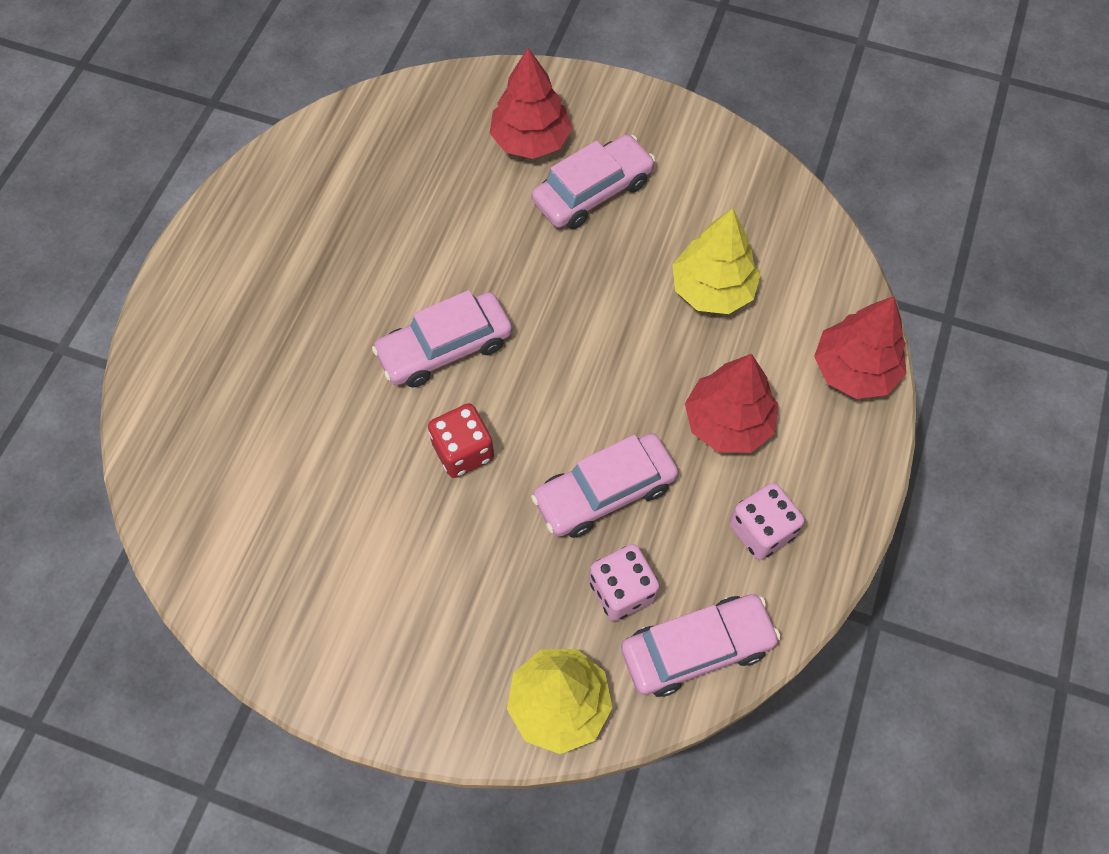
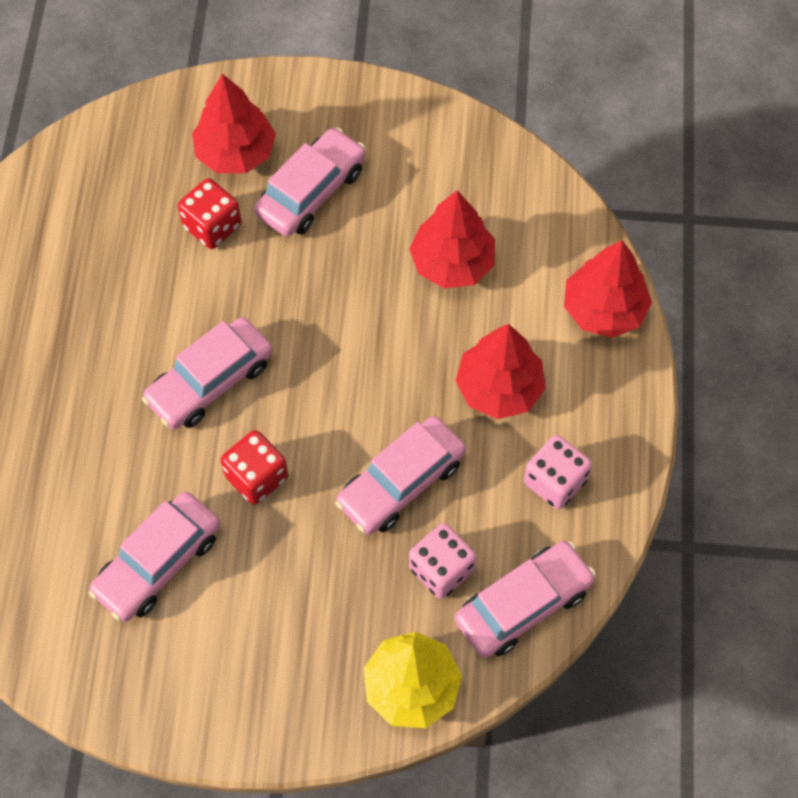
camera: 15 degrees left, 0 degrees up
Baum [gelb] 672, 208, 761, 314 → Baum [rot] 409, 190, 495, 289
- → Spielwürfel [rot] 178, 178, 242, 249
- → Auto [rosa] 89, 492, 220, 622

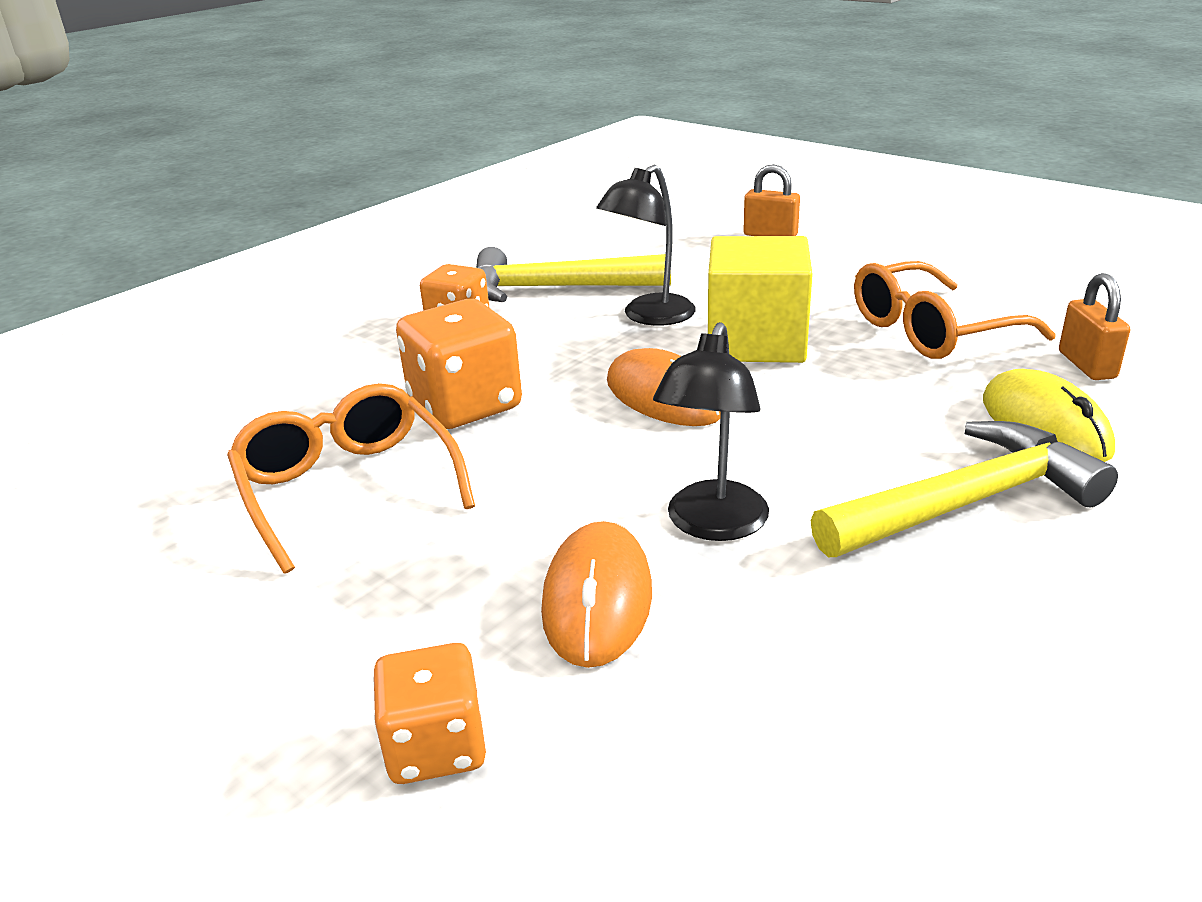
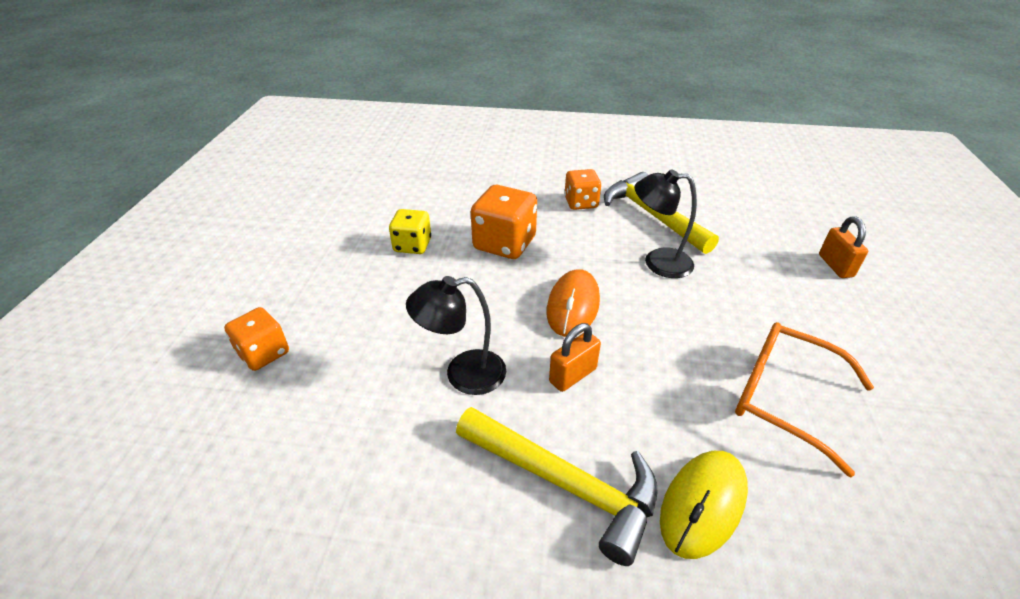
camera: 55 degrees right, 10 degrees up
Kubus [gelb] 708, 236, 813, 363 → -
Vorhängeschloss [orange] 1059, 273, 1130, 380 → Vorhängeschloss [orange] 549, 323, 601, 392, shifted
Brille [orange] 227, 383, 475, 574 → Spielwürfel [gelb] 389, 209, 431, 254
Computermaus [orange] 541, 521, 652, 668 → -

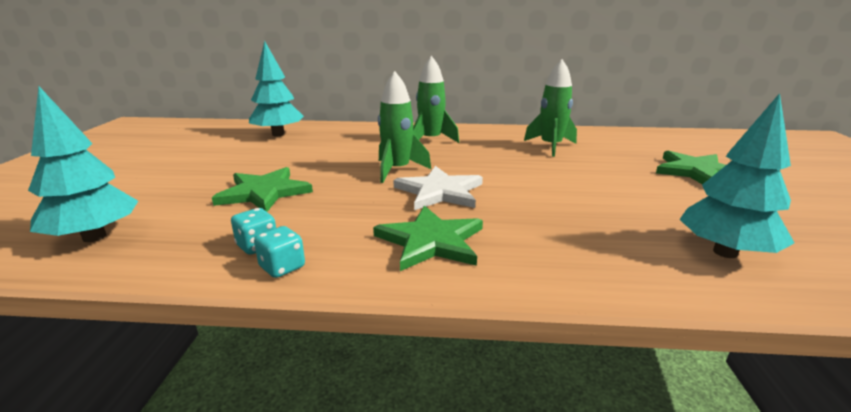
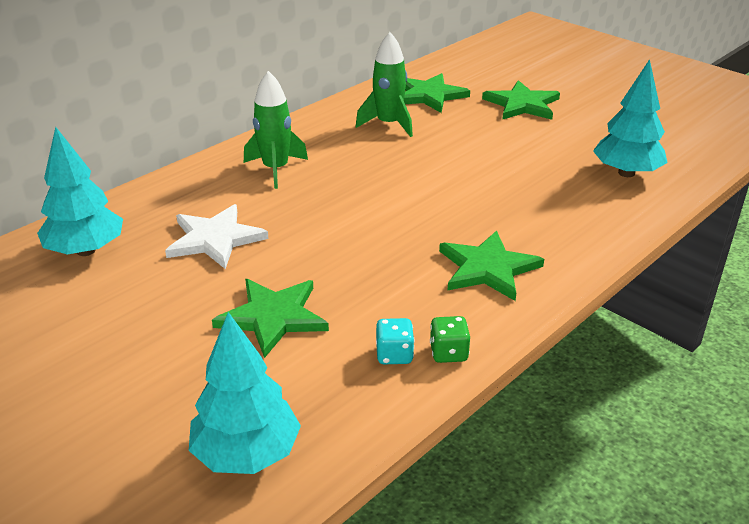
camera: 50 degrees left, 10 degrees up
Rakete [grün] 378, 71, 431, 183 → -
Stern [weiß] 393, 166, 483, 210 → Stern [weiß] 165, 204, 268, 269, shifted
Spielwürfel [türkis] 254, 226, 305, 278 → Spielwürfel [grün] 430, 316, 470, 363
- → Stern [grün] 404, 73, 470, 113

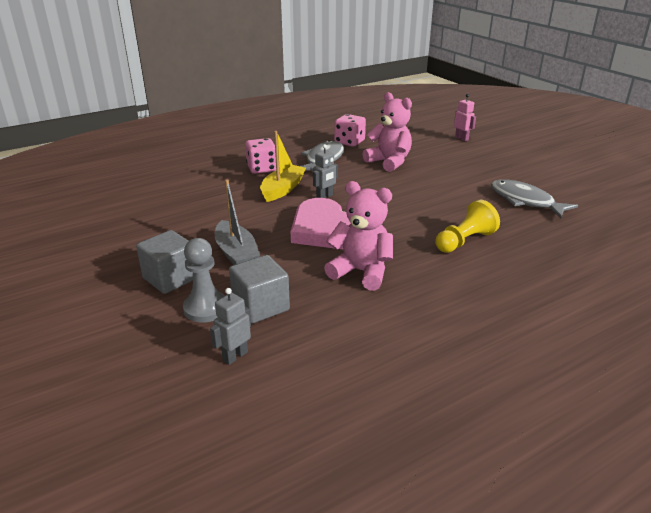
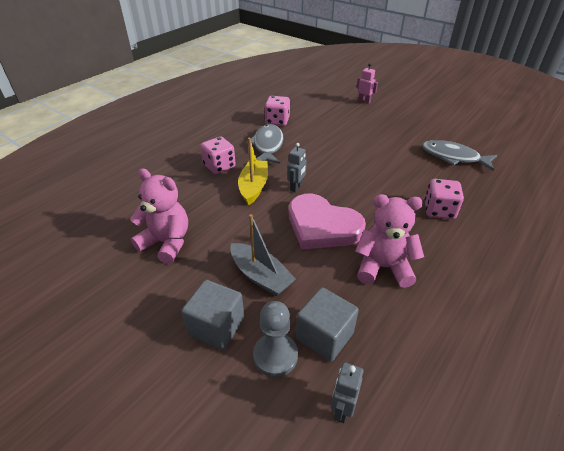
camera: 20 degrees left, 10 degrees up
Teddybär [rosa] 363, 92, 412, 172 → Teddybär [rosa] 130, 168, 188, 264, shifted
Bauer [gelb] 435, 199, 500, 253 → Spielwürfel [rosa] 425, 179, 464, 219

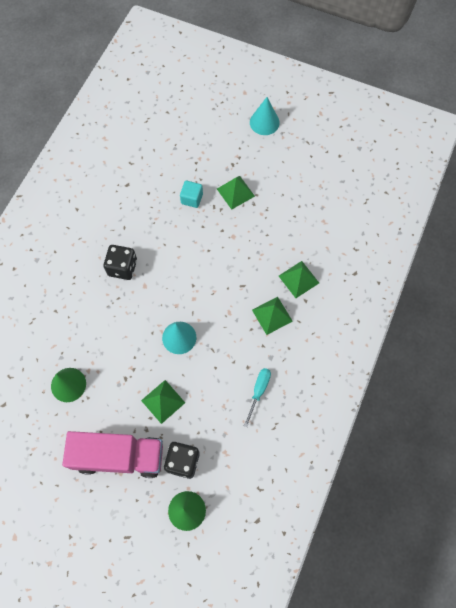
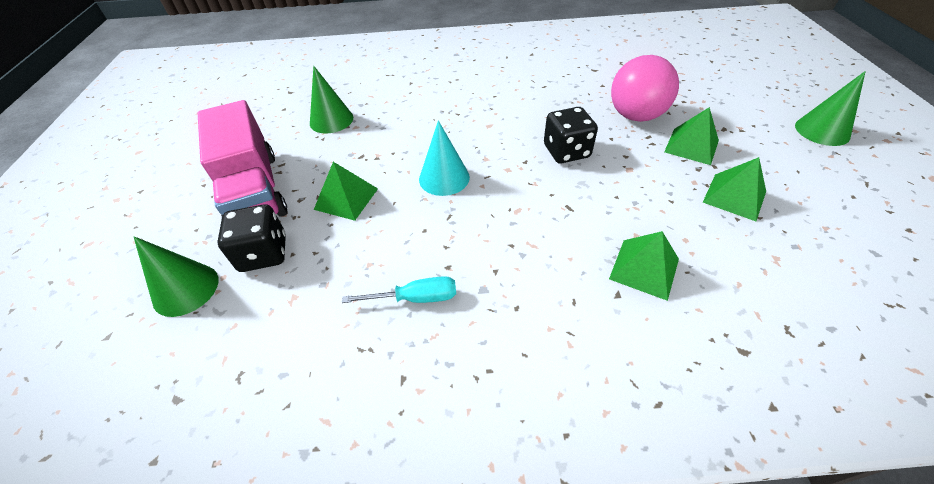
camera: 65 degrees right, 20 degrees down
Kegel [türkis] 250, 97, 280, 135 → Kegel [grün] 795, 71, 866, 146
Kubus [türkis] 180, 181, 203, 208 → Ball [rosa] 611, 55, 679, 122
Spielwürfel [schwarz] 103, 245, 137, 280 → Spielwürfel [schwarz] 544, 107, 598, 163, shifted
Pyramide [grün] 252, 297, 293, 335 → Pyramide [grün] 703, 157, 766, 221, shifted

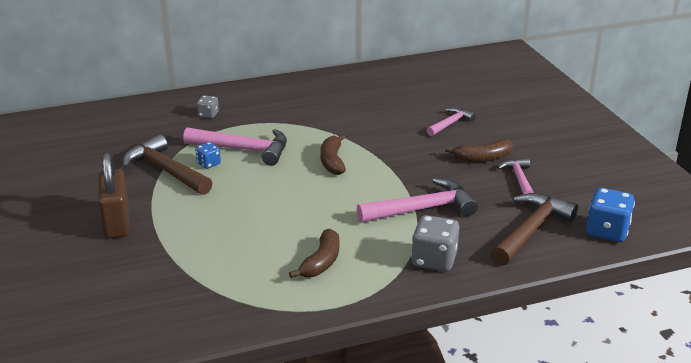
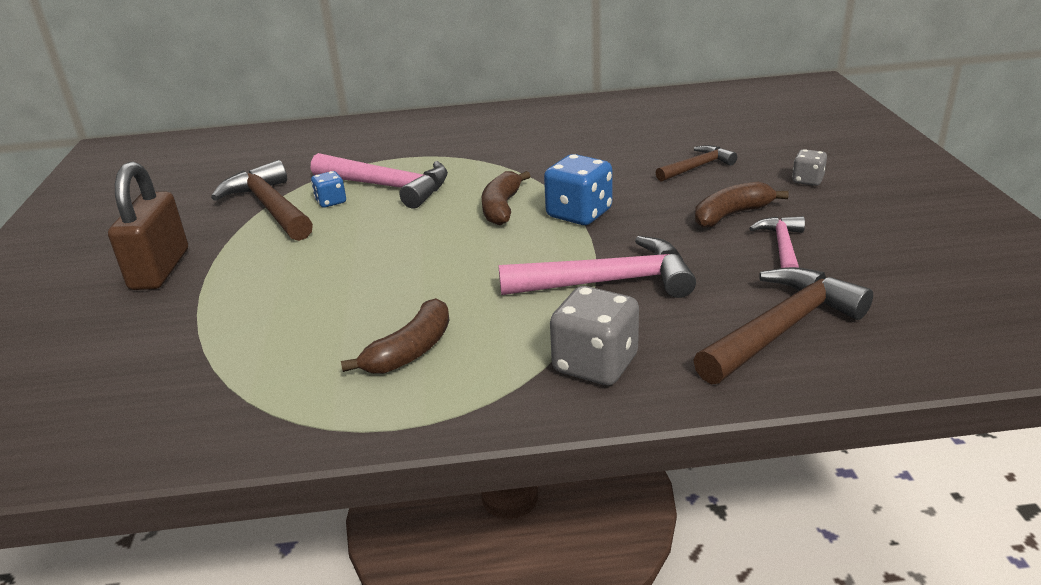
camera: 15 degrees right, 0 degrees up
Spielwürfel [grau] 197, 95, 219, 118 → Spielwürfel [grau] 792, 149, 827, 186, shifted
Hammer [rosa] 426, 107, 476, 136 → Hammer [braun] 656, 145, 737, 182
Banane [braun] 445, 139, 513, 162 → Banane [braun] 695, 182, 789, 228, 150 degrees clockwise
Spielwürfel [blau] 586, 188, 635, 242 → Spielwürfel [blau] 544, 154, 612, 225, shifted

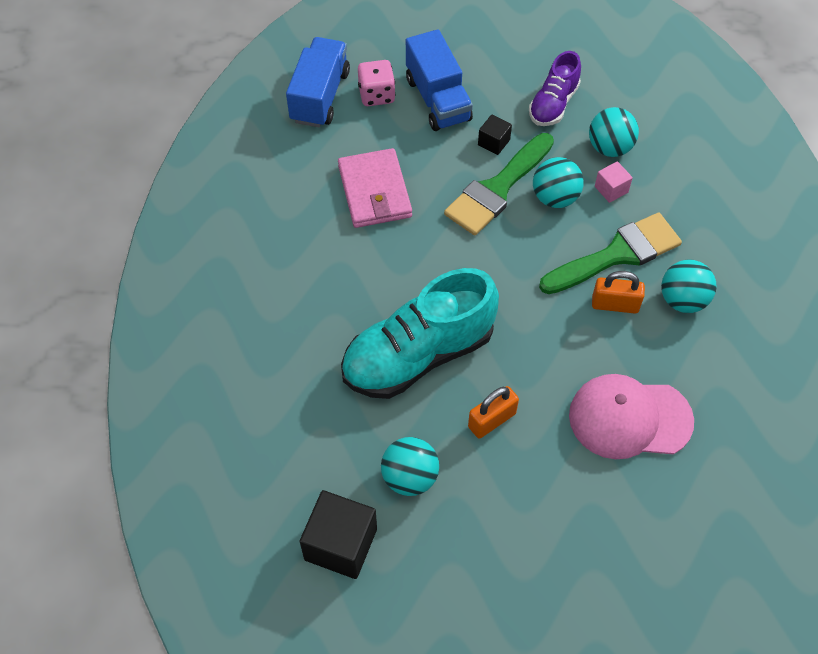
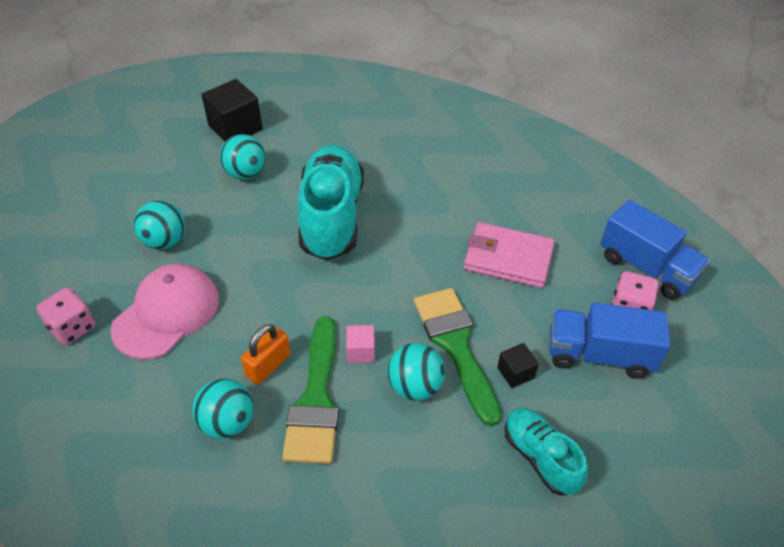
camera: 120 degrees right, 10 degrees down
Schuh [lila] 529, 51, 581, 126 → Schuh [türkis] 504, 408, 588, 496
Ball [türkis] 589, 107, 639, 157 → Ball [türkis] 134, 200, 185, 250, shifted
Kubus [rosa] 595, 161, 633, 203 → Kubus [rosa] 346, 325, 375, 363, shifted
Vorhängeschloss [orange] 468, 386, 519, 439 → -
- → Spielwürfel [rosa] 36, 288, 95, 345

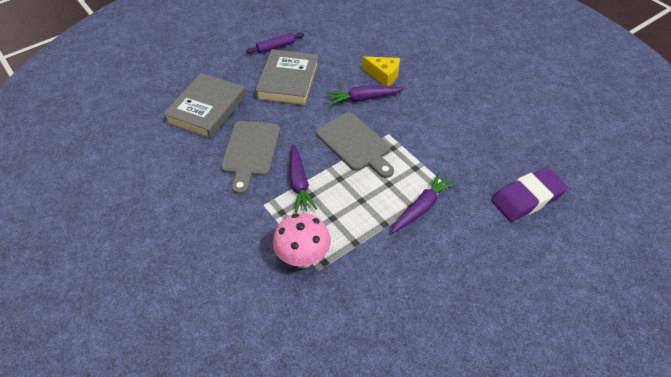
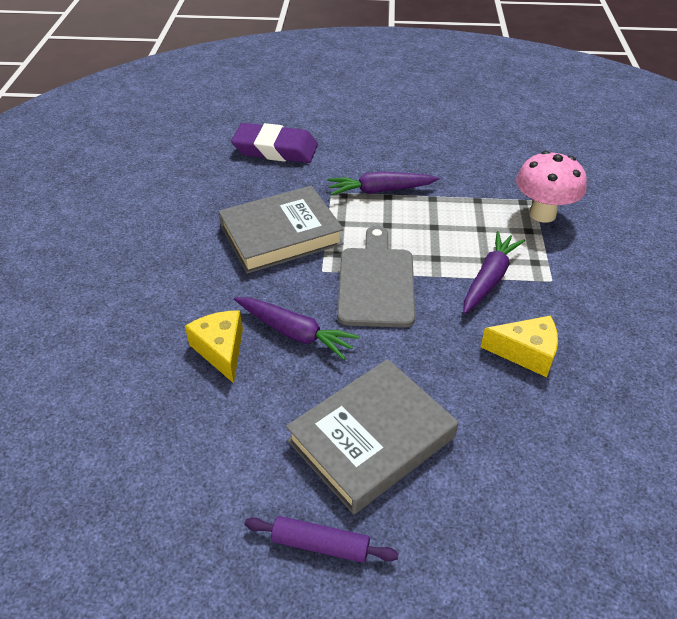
camera: 140 degrees left, 5 degrees down
Buch [grau] 163, 73, 246, 139 → Buch [grau] 219, 186, 344, 274, shifted
Schneidebrett [grau] 221, 121, 280, 194 → Käse [gelb] 481, 316, 558, 377

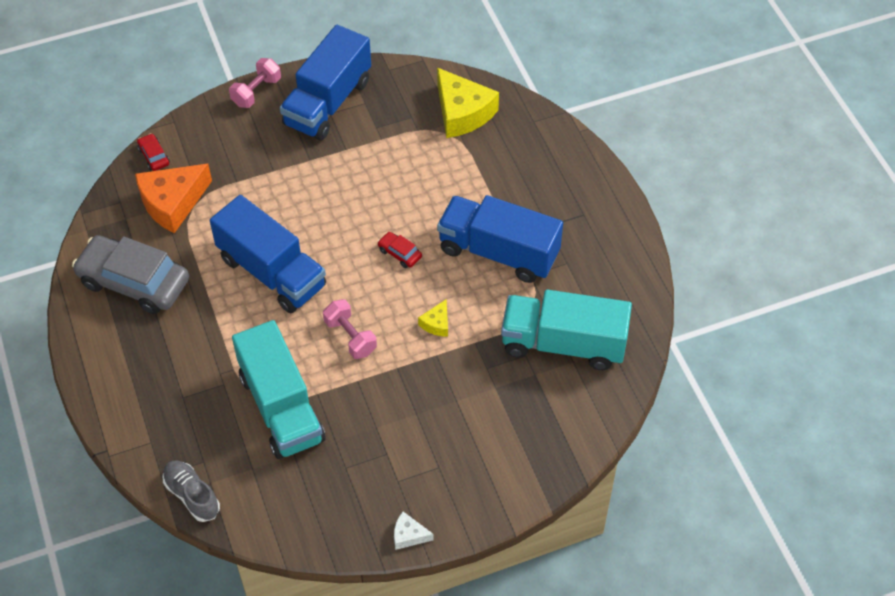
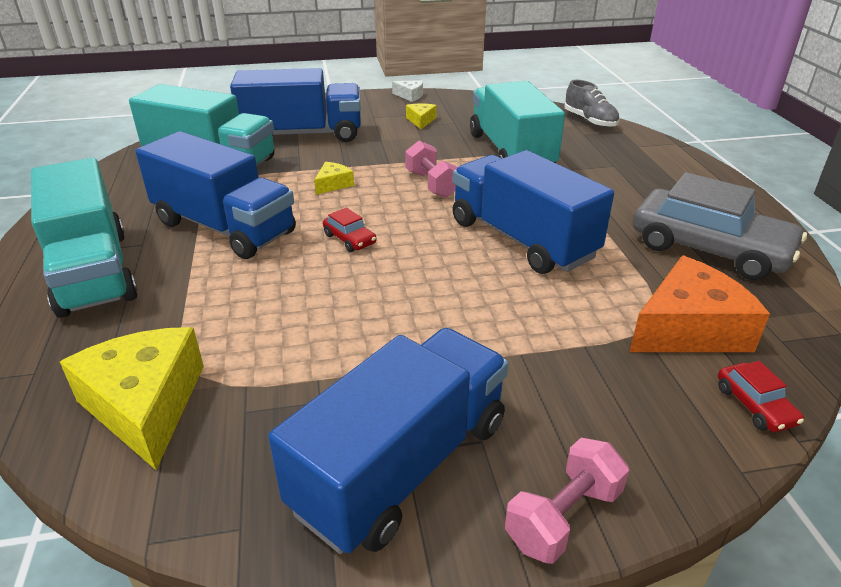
camera: 170 degrees left, 20 degrees down
- → Lastwagen [blau] 230, 68, 361, 142
- → Käse [gelb] 406, 104, 437, 129
- → Lastwagen [türkis] 31, 158, 138, 318

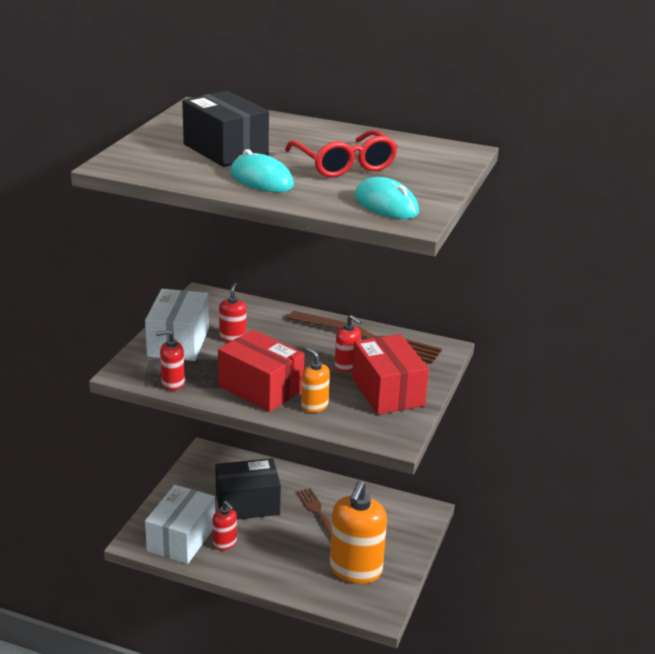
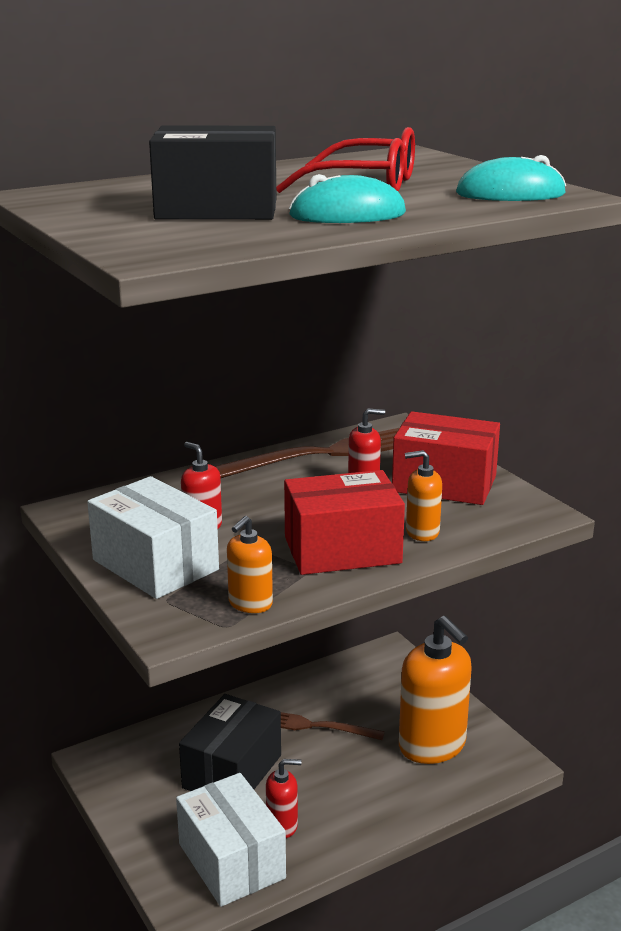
camera: 50 degrees left, 5 degrees down
Seifenspender [rot] 156, 330, 185, 391 → Seifenspender [orange] 227, 516, 273, 613

